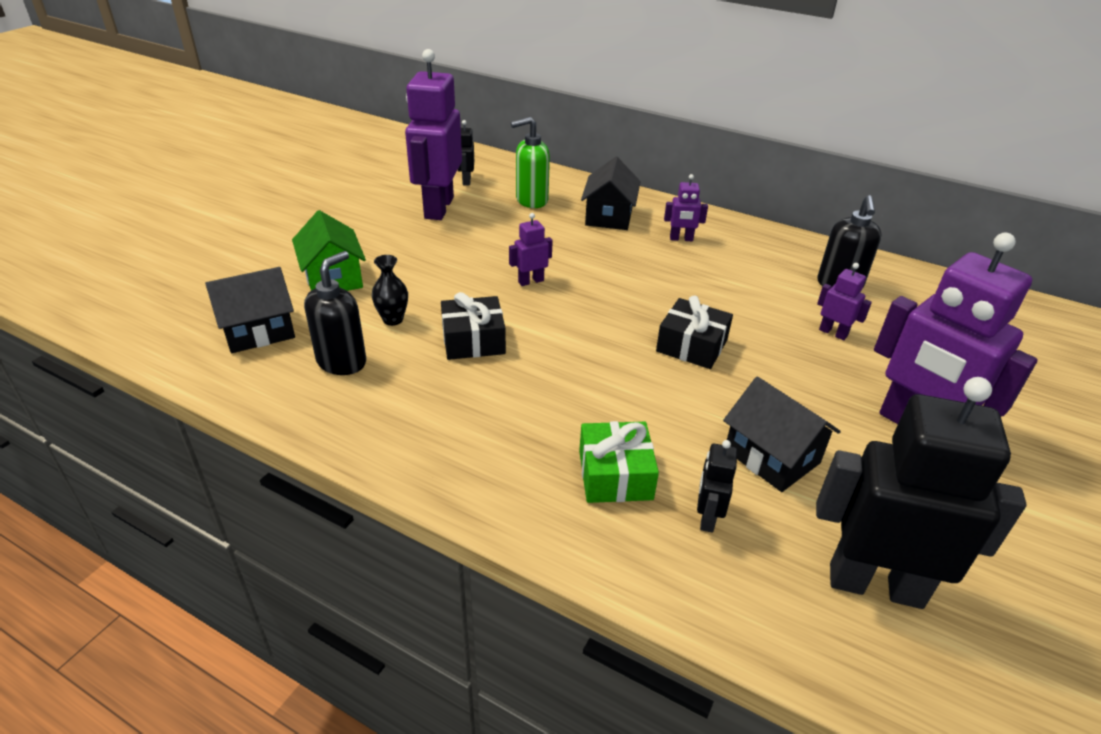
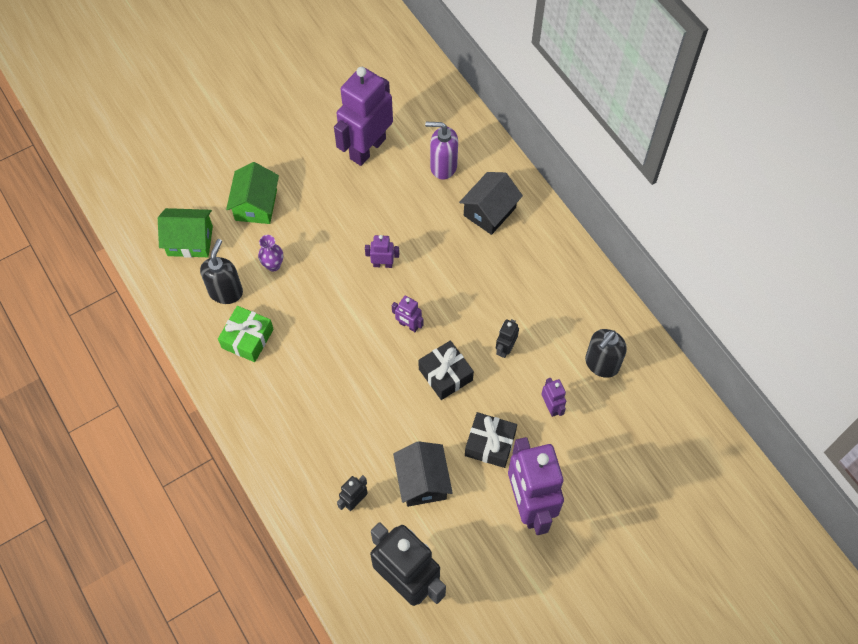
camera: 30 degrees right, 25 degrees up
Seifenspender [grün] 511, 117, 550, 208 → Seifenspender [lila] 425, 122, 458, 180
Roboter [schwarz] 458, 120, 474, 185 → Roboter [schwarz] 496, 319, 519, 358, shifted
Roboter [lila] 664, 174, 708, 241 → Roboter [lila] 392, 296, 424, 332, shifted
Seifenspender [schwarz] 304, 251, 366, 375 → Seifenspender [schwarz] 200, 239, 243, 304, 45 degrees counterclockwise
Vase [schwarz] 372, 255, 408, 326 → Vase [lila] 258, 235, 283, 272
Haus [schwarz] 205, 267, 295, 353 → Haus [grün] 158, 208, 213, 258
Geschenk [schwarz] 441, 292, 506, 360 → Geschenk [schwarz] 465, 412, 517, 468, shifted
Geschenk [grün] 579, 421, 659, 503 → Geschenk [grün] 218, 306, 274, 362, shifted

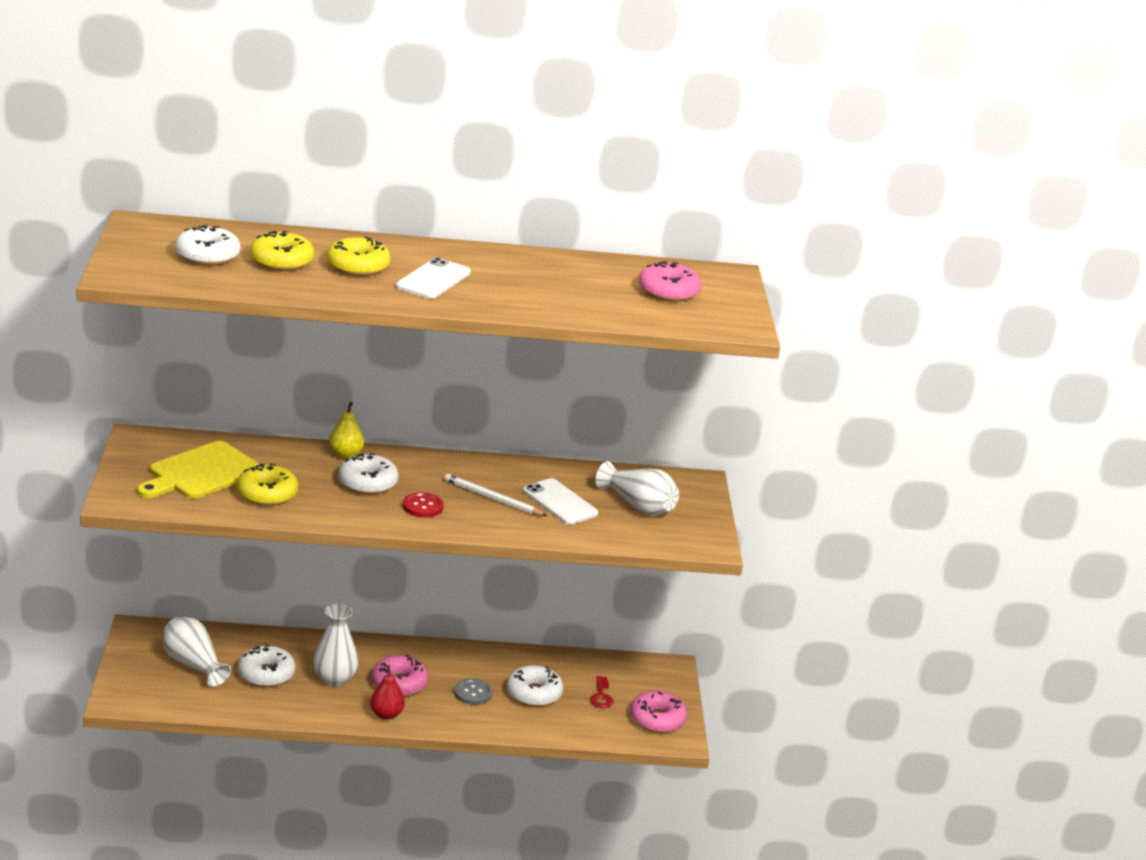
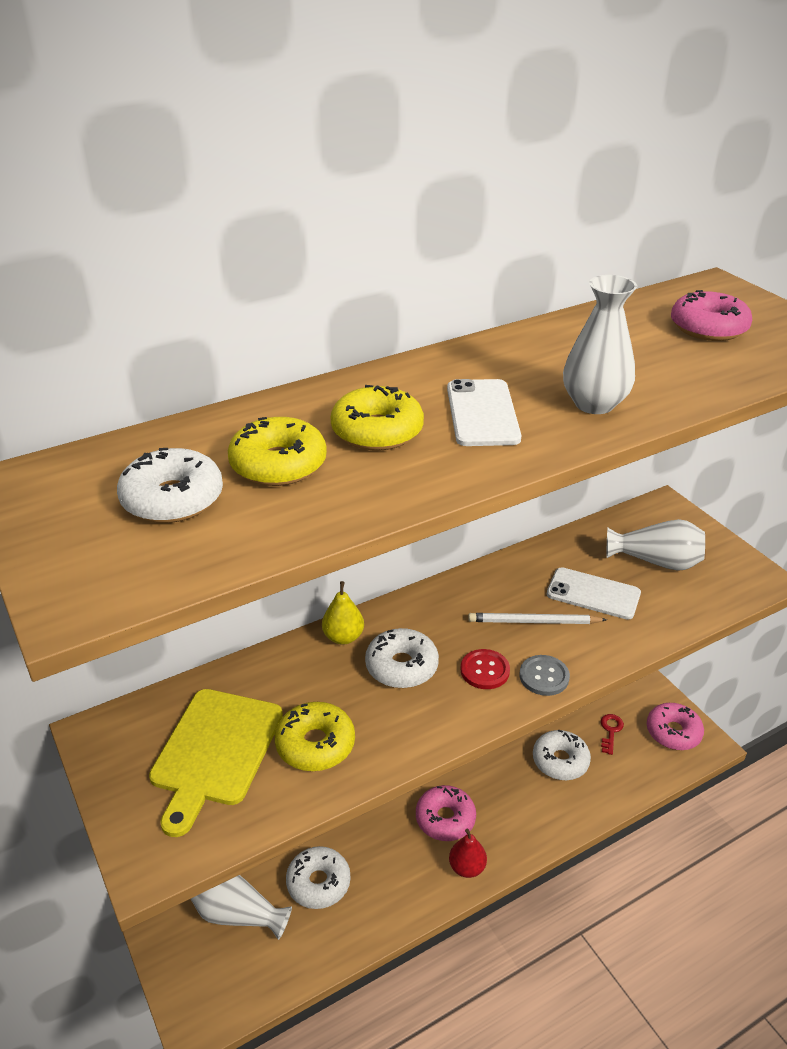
camera: 25 degrees left, 10 degrees up
Vase [weiß] 313, 603, 359, 686 → Vase [weiß] 563, 275, 637, 414, shifted
Schlüssel [rot] 590, 676, 613, 708 → Schlüssel [rot] 601, 714, 624, 755, 135 degrees counterclockwise
Knopf [grau] 454, 679, 492, 705 → Knopf [grau] 519, 655, 570, 696, shifted

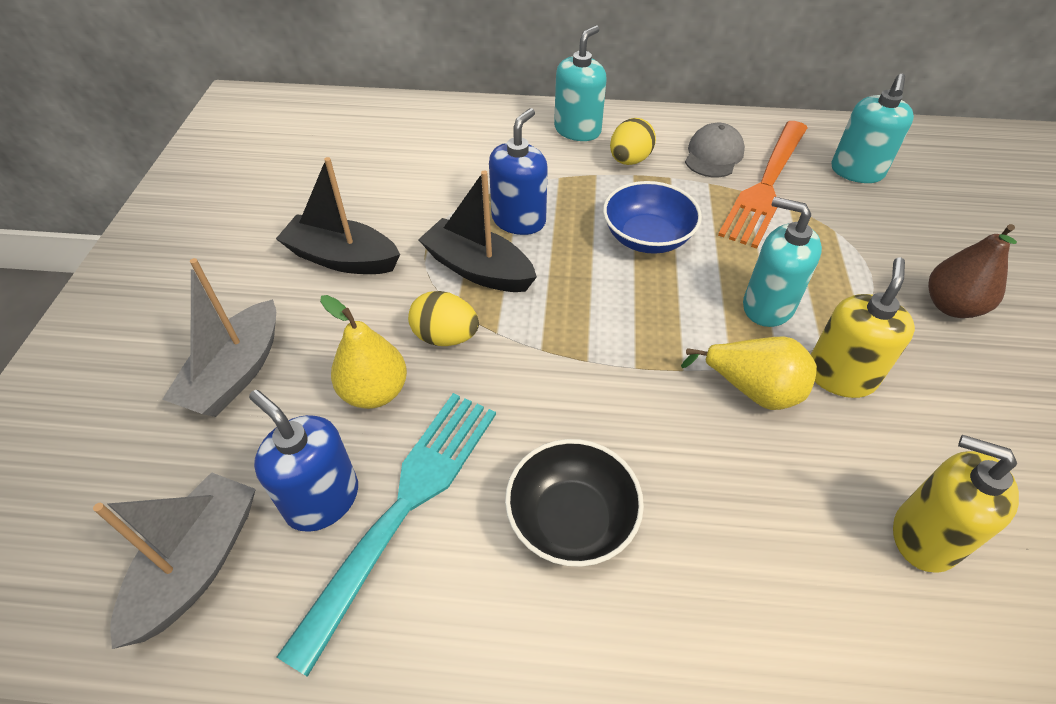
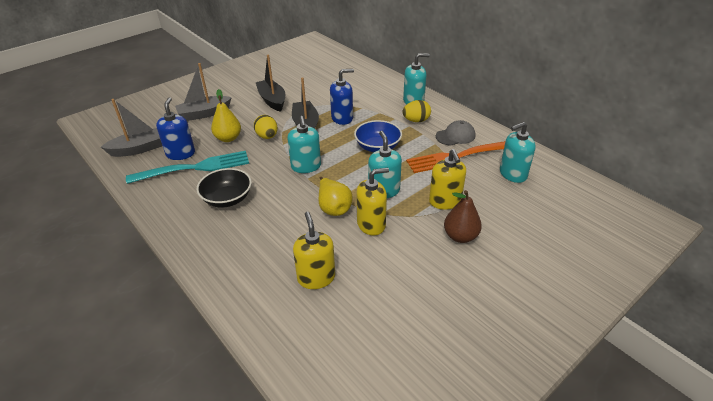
camera: 45 degrees right, 10 degrees down
- → Seifenspender [türkis] 287, 116, 321, 173
- → Seifenspender [gelb] 429, 149, 466, 210

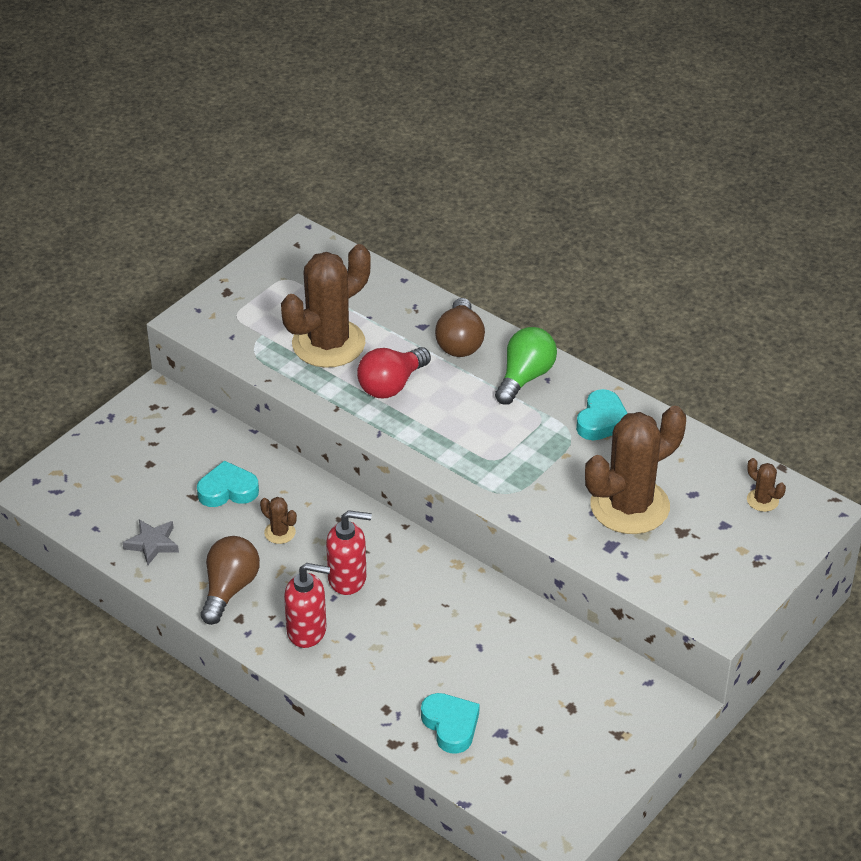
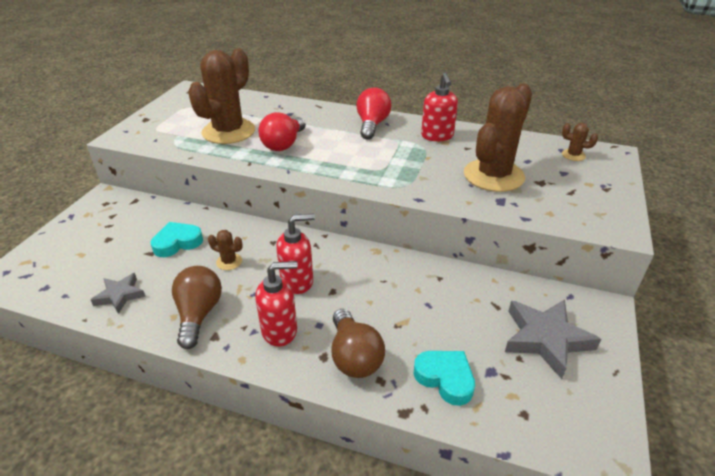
camera: 20 degrees left, 5 degrees down
Glühbirne [braun] 435, 298, 485, 357 → Glühbirne [braun] 332, 309, 385, 378, shifted
Glühbirne [grün] 495, 327, 557, 405 → Glühbirne [rot] 356, 87, 391, 140
Herz [türkis] 576, 389, 628, 440 → Seifenspender [rot] 421, 73, 458, 141
- → Stern [grau] 505, 300, 601, 379

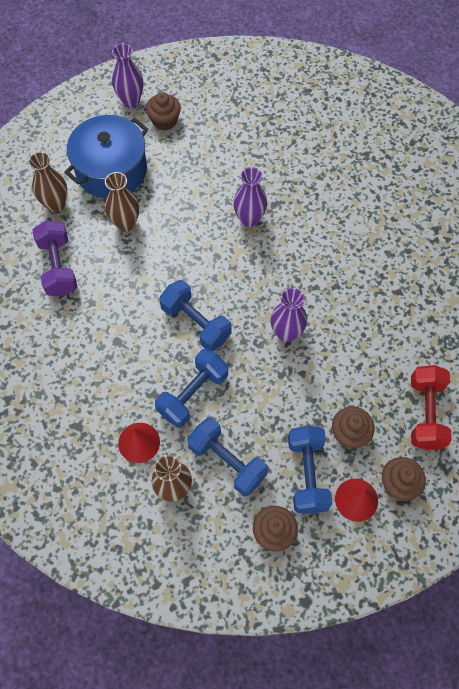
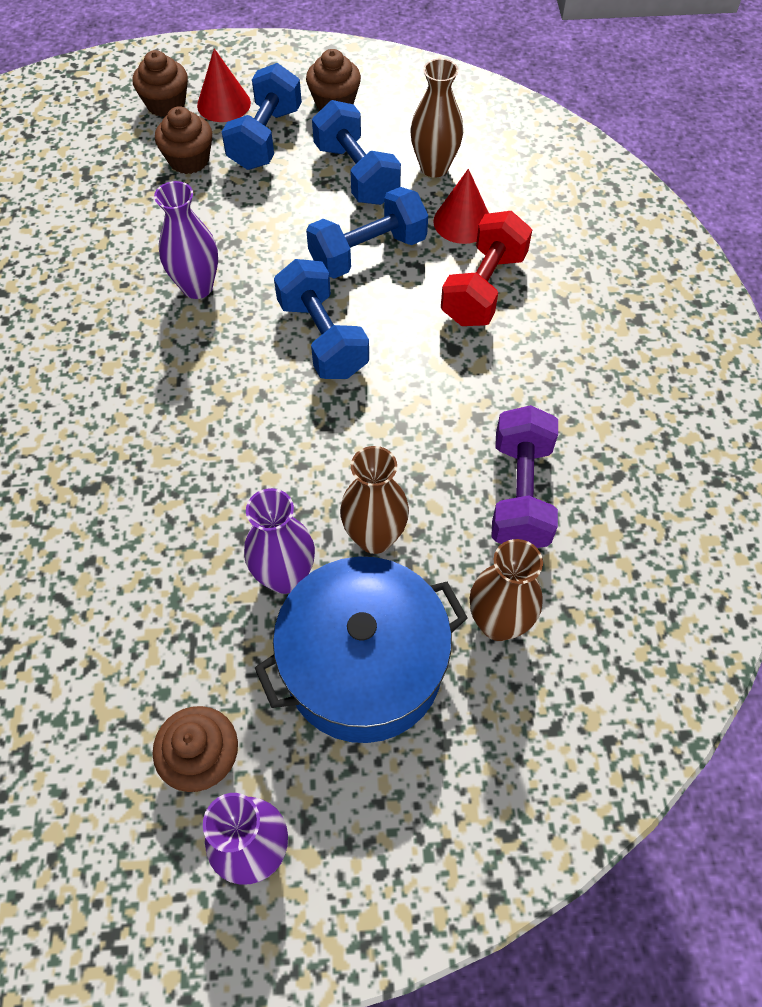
camera: 160 degrees left, 5 degrees down
Vase [lila] 233, 167, 267, 227 → Vase [lila] 244, 488, 315, 594, shifted
Hantel [rot] 411, 365, 452, 450 → Hantel [rot] 441, 211, 532, 326, shifted

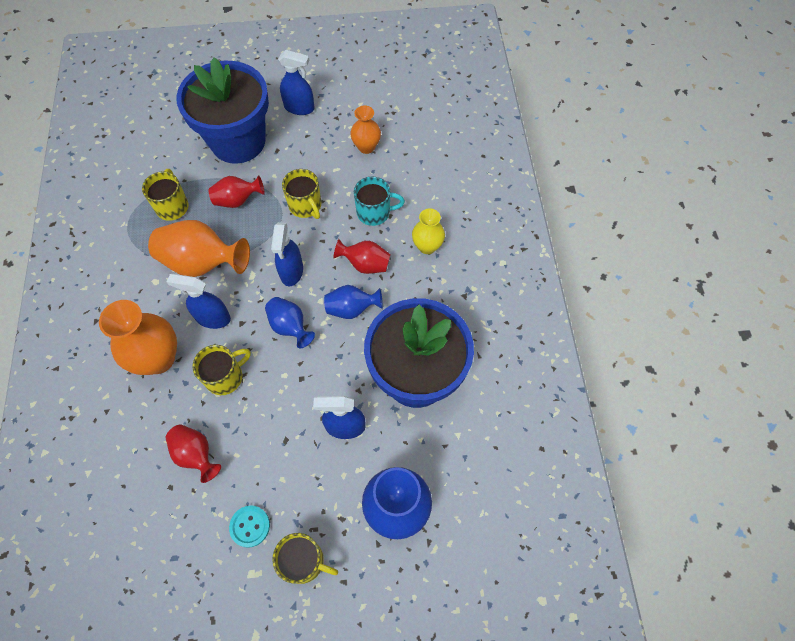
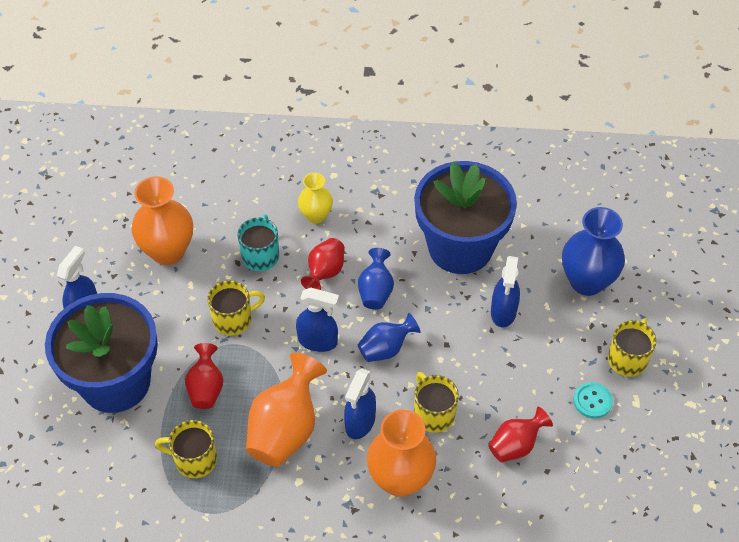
camera: 80 degrees left, 10 degrees down
Vase [orange] 350, 106, 381, 154 → Vase [orange] 131, 176, 193, 265, x1.70

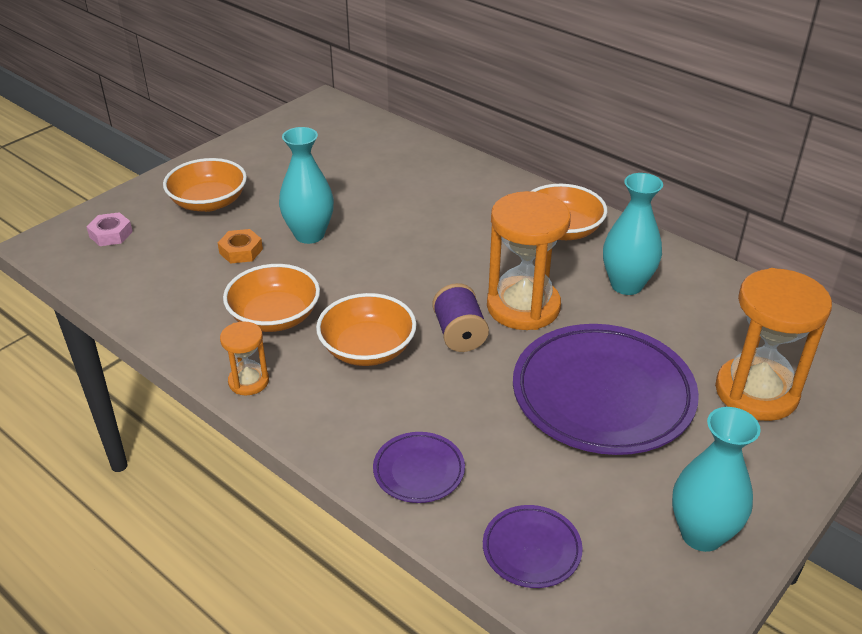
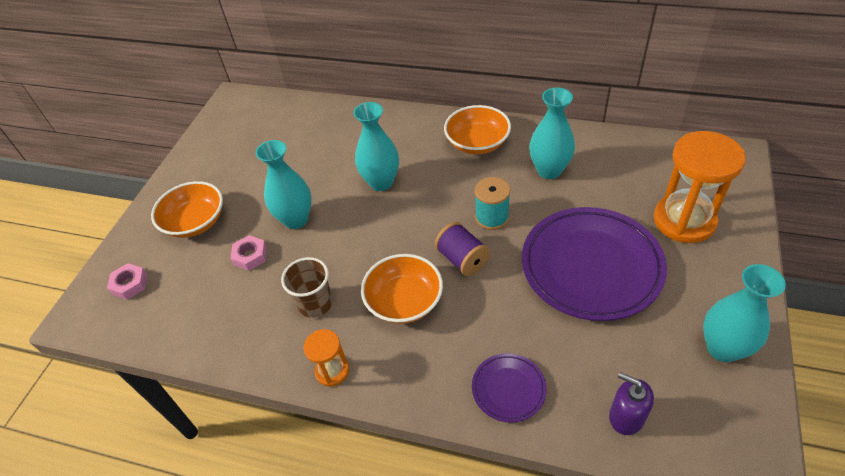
camera: 20 degrees left, 10 degrees up
Sanduhr [orange] 487, 191, 571, 330 → Garnrolle [türkis] 475, 177, 510, 230
Sechskantmutter [orange] 218, 229, 263, 264 → Sechskantmutter [rosa] 230, 235, 267, 271
Schüssel [orange] 223, 264, 320, 332 → Becher [braun] 281, 257, 333, 318
Teller [lila] 483, 505, 583, 588 → Seifenspender [lila] 609, 372, 654, 435
- → Vase [türkis] 353, 102, 399, 191

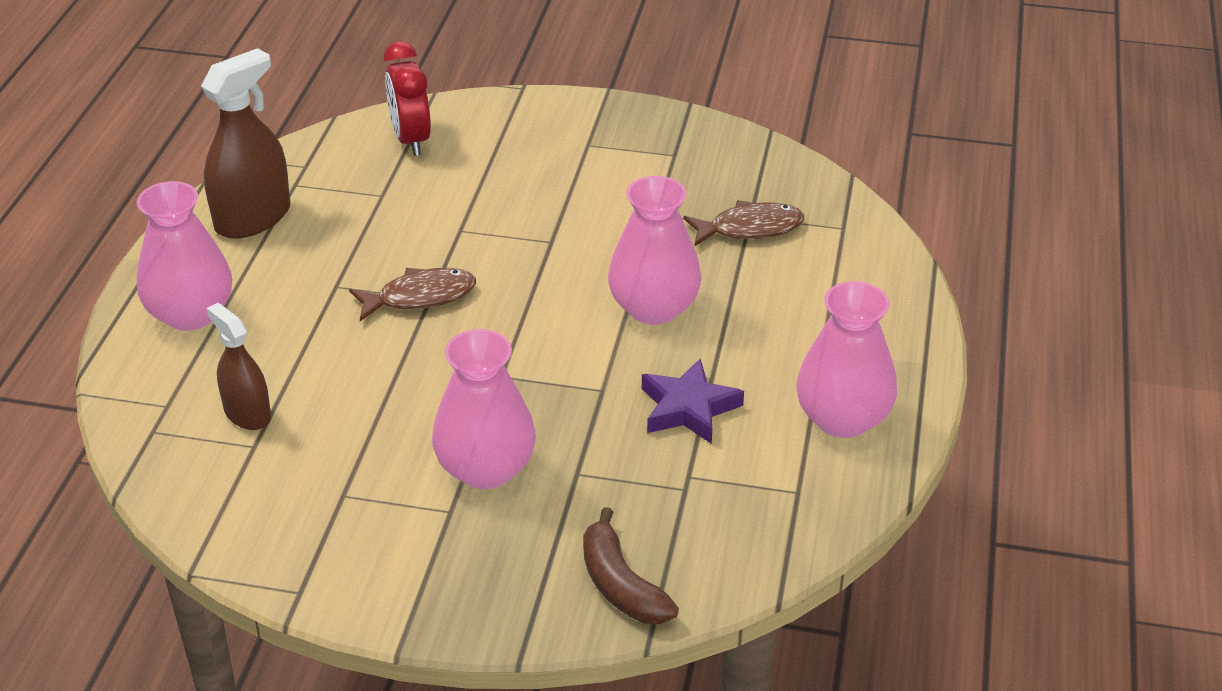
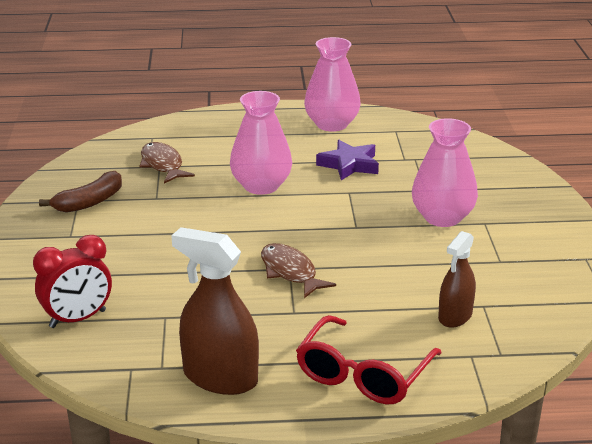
camera: 105 degrees left, 10 degrees down
Vase [rosa] 137, 181, 232, 331 → Brille [rot] 296, 315, 442, 404
Banane [braun] 583, 507, 679, 624 → Banane [braun] 39, 171, 122, 213, shifted

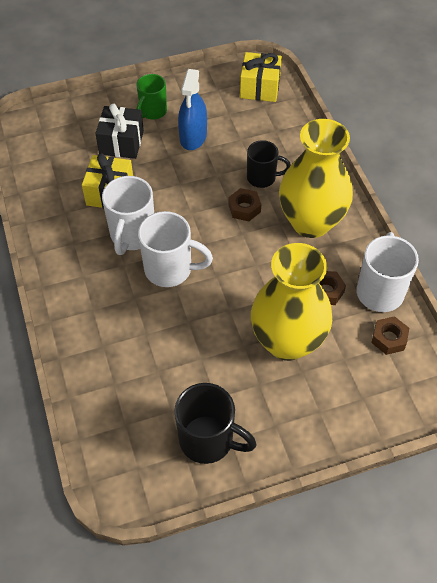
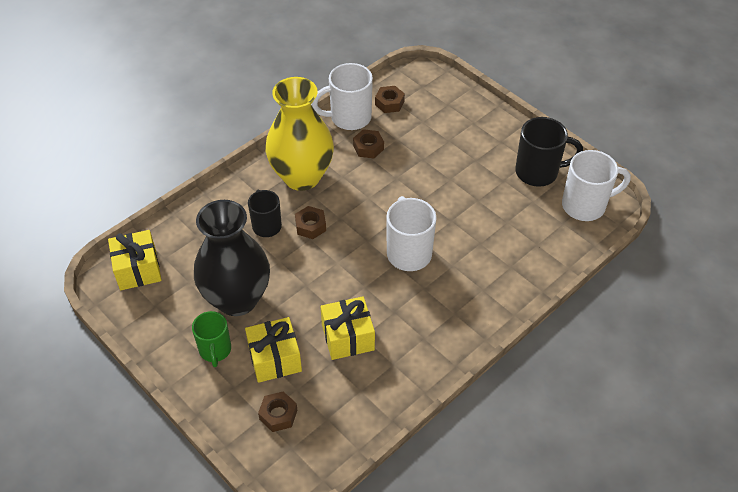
camera: 115 degrees left, 5 degrees down
Sprühflasche [blau] 178, 69, 207, 150 → Vase [schwarz] 194, 200, 270, 316
Tasse [grün] 137, 74, 167, 119 → Tasse [grün] 192, 311, 231, 367, 75 degrees clockwise
Geschenk [schwarz] 95, 104, 144, 159 → Geschenk [gelb] 245, 317, 302, 383
Tasse [weiß] 102, 176, 154, 255 → Tasse [weiß] 562, 150, 631, 221, shifted
Vase [gelb] 251, 243, 332, 361 → -
Tasse [schwarz] 174, 383, 257, 464 → Tasse [schwarz] 515, 117, 583, 187, 90 degrees clockwise
- → Sechskantmutter [braun] 258, 391, 297, 432

